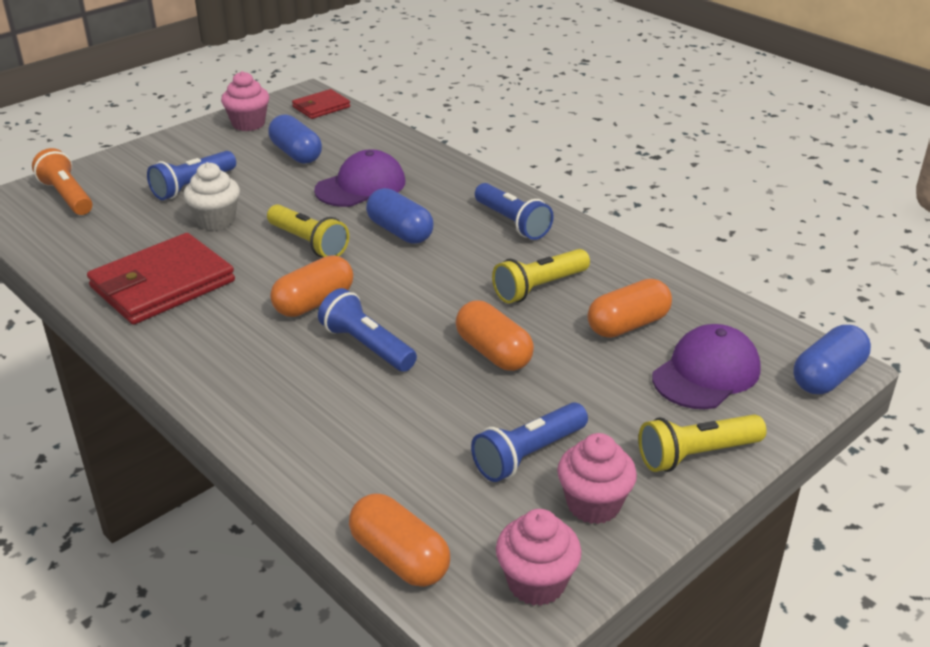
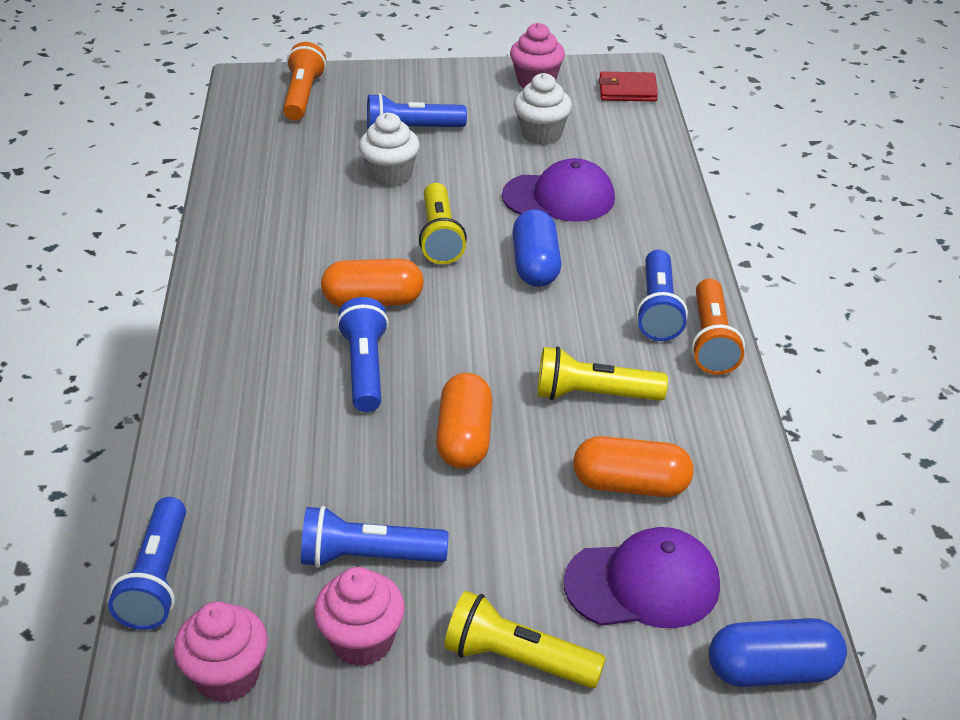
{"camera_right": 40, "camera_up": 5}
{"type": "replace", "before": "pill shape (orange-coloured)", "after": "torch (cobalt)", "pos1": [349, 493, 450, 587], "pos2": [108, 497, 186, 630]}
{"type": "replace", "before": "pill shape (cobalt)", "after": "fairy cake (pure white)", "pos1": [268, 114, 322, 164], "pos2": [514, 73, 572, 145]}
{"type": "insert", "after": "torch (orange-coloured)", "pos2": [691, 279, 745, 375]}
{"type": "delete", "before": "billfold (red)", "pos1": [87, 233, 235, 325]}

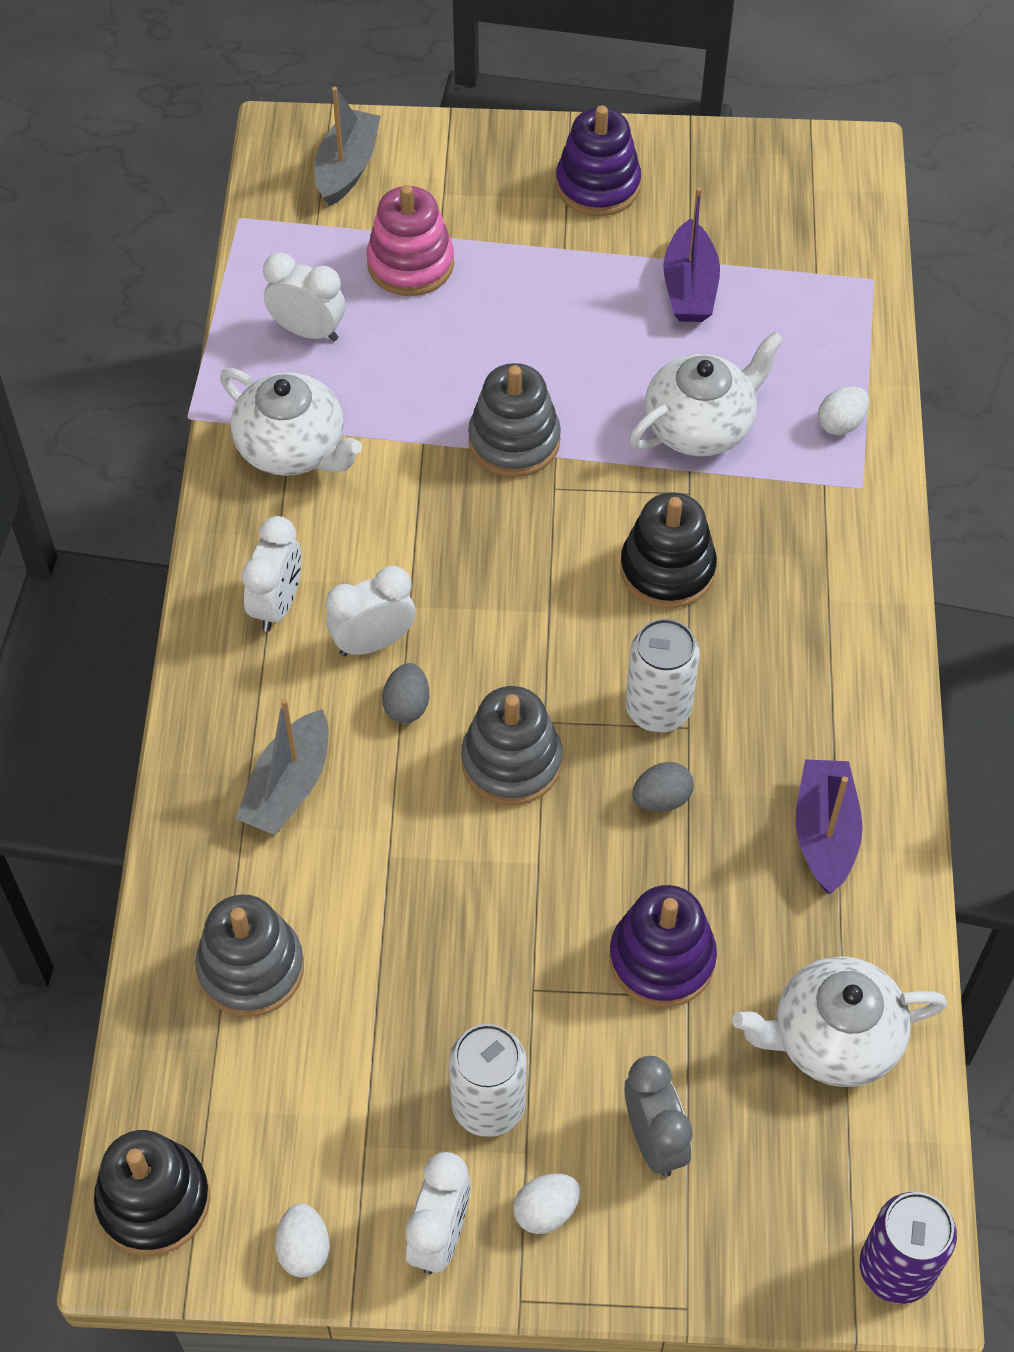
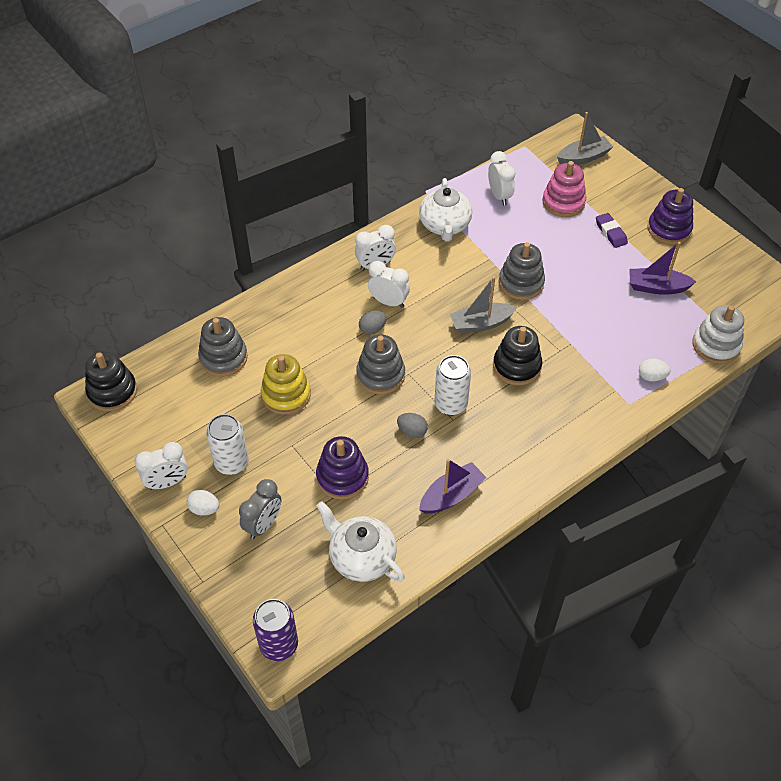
{"camera_right": 50, "camera_up": -5}
{"type": "insert", "after": "stacking rings (golden)", "pos2": [261, 354, 311, 415]}
{"type": "move", "before": "toy boat (ash-grey)", "pos1": [235, 698, 329, 835], "pos2": [450, 276, 517, 333]}
{"type": "insert", "after": "eraser (violet)", "pos2": [596, 213, 628, 248]}
{"type": "rotate", "before": "toy boat (violet)", "pos1": [663, 187, 720, 322], "pos2": [629, 242, 696, 295], "turn": 45}
{"type": "insert", "after": "stacking rings (pure white)", "pos2": [692, 305, 744, 364]}
{"type": "delete", "before": "egg shape (pure white)", "pos1": [275, 1203, 330, 1277]}
{"type": "delete", "before": "tea pot (pure white)", "pos1": [629, 331, 784, 456]}

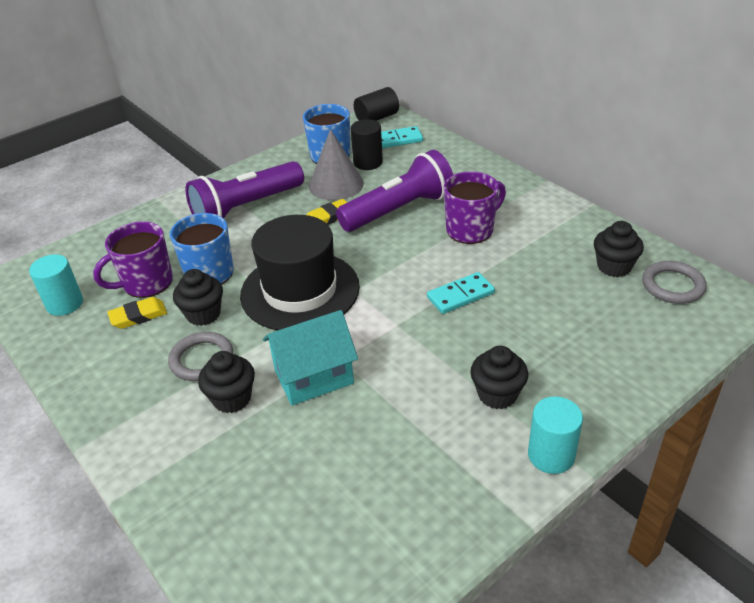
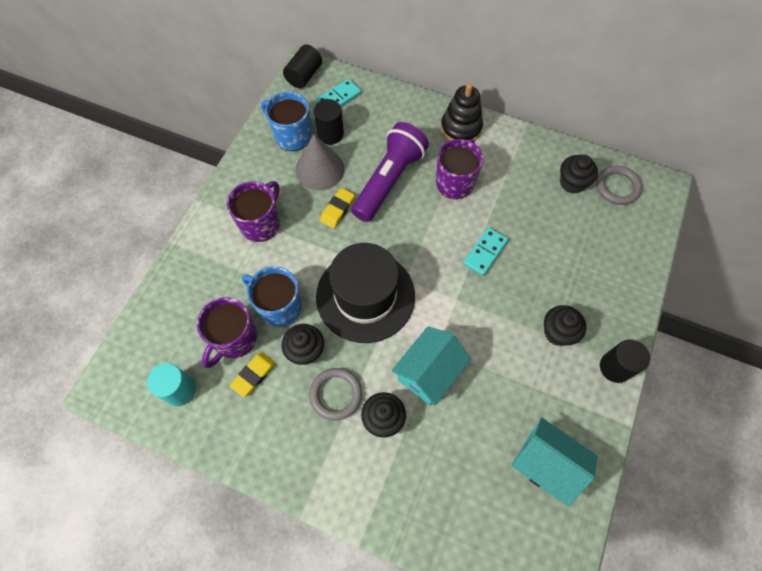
{"camera_right": -30, "camera_up": 25}
{"type": "replace", "before": "torch (violet)", "after": "coffee mug (violet)", "pos1": [185, 161, 304, 219], "pos2": [227, 181, 280, 242]}
{"type": "insert", "after": "stacking rings (jet-black)", "pos2": [441, 83, 483, 141]}
{"type": "insert", "after": "house (teal)", "pos2": [511, 417, 597, 506]}
{"type": "recolor", "before": "cylinder shape (teal)", "after": "cylinder shape (jet-black)", "pos1": [528, 396, 583, 474], "pos2": [600, 339, 650, 383]}

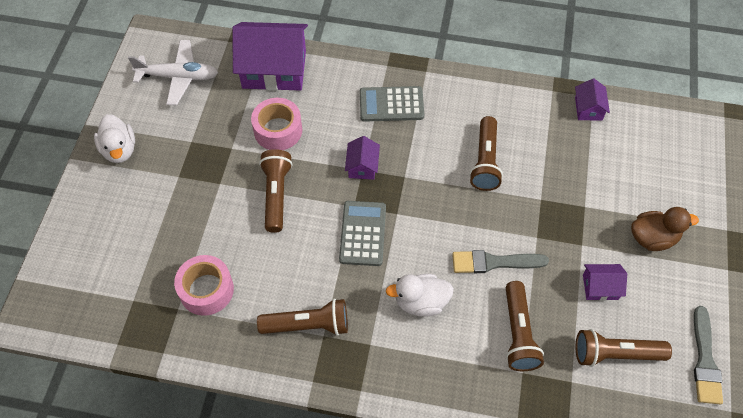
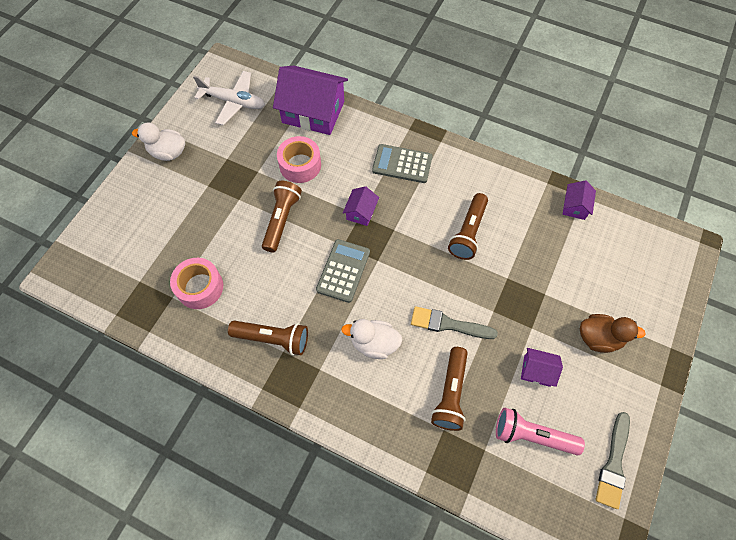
{"camera_right": 15, "camera_up": 5}
{"type": "rotate", "before": "toy duck (pure white)", "pos1": [94, 114, 135, 163], "pos2": [132, 123, 185, 161], "turn": 105}
{"type": "recolor", "before": "torch (russet)", "after": "torch (rose-pink)", "pos1": [576, 329, 672, 367], "pos2": [496, 408, 585, 455]}

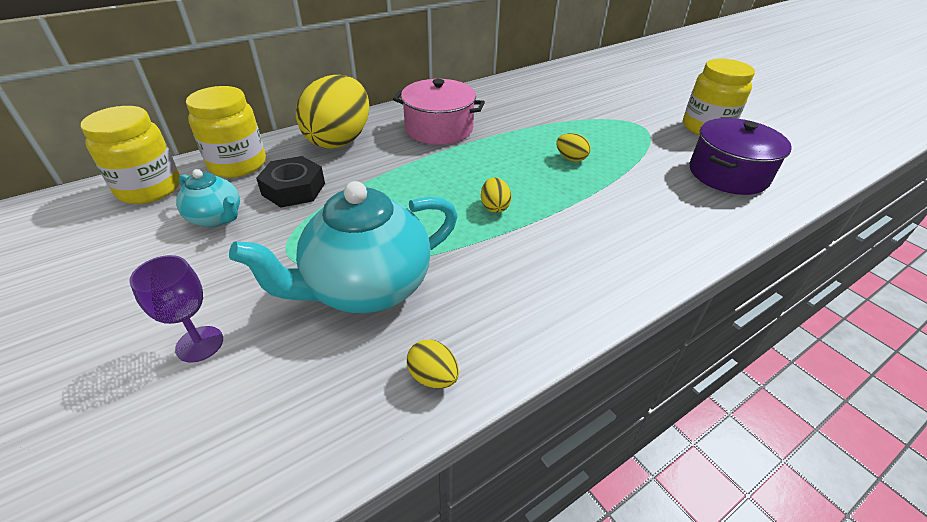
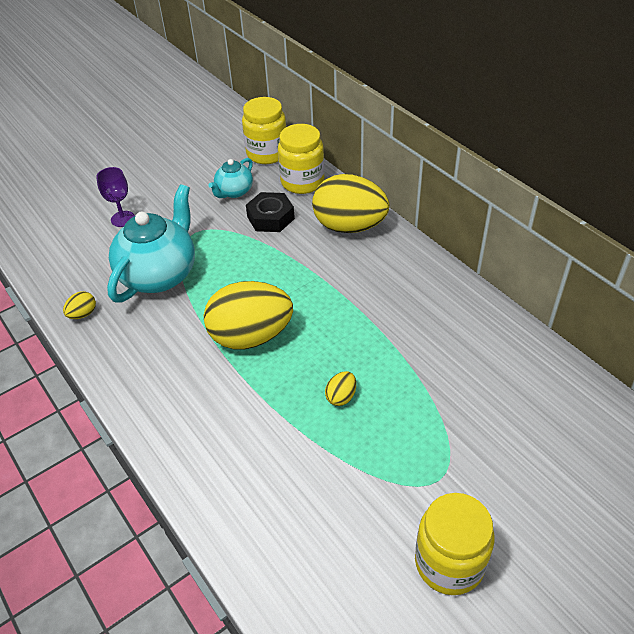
{"camera_right": 90, "camera_up": 5}
{"type": "rotate", "before": "tea pot (teal)", "pos1": [229, 181, 458, 313], "pos2": [107, 184, 195, 302], "turn": 60}
{"type": "resize", "before": "egg shape (golden)", "pos1": [481, 177, 512, 213], "pos2": [204, 281, 293, 349], "scale": 2.48}
{"type": "delete", "before": "stockpot (rose-pink)", "pos1": [393, 79, 485, 145]}
{"type": "delete", "before": "stockpot (violet)", "pos1": [690, 118, 792, 195]}

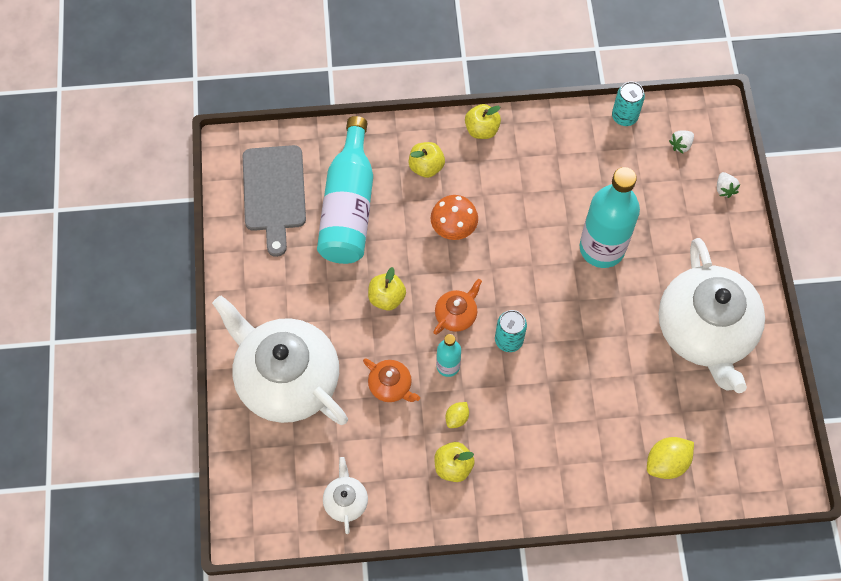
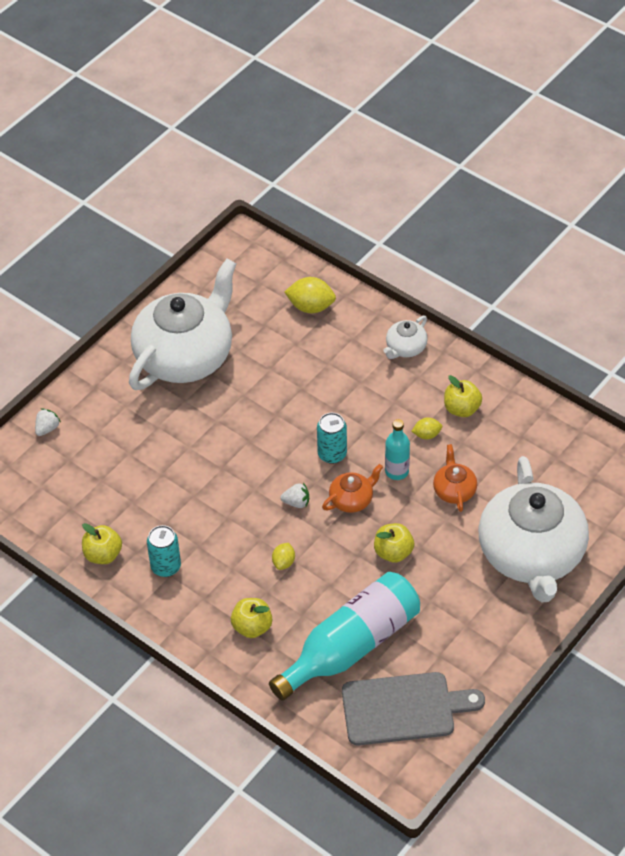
{"camera_right": -135, "camera_up": -15}
{"type": "move", "before": "apple (golden)", "pos1": [465, 104, 501, 139], "pos2": [82, 523, 122, 564]}
{"type": "move", "before": "soda can (teal)", "pos1": [612, 82, 645, 126], "pos2": [147, 525, 181, 577]}
{"type": "replace", "before": "toadstool (orange-coloured)", "after": "lemon (golden)", "pos1": [430, 195, 478, 240], "pos2": [272, 543, 295, 570]}
{"type": "move", "before": "strawberry (pure white)", "pos1": [669, 131, 694, 154], "pos2": [280, 483, 309, 508]}
{"type": "rotate", "before": "tea pot (orange-coloured)", "pos1": [433, 279, 482, 335], "pos2": [322, 464, 383, 513], "turn": 150}
{"type": "rotate", "before": "chopping board (ash-grey)", "pos1": [243, 145, 306, 257], "pos2": [342, 672, 485, 746], "turn": 45}
{"type": "move", "before": "tea pot (pure white)", "pos1": [323, 457, 368, 534], "pos2": [383, 316, 428, 359]}
{"type": "delete", "before": "flask (teal)", "pos1": [580, 167, 640, 268]}

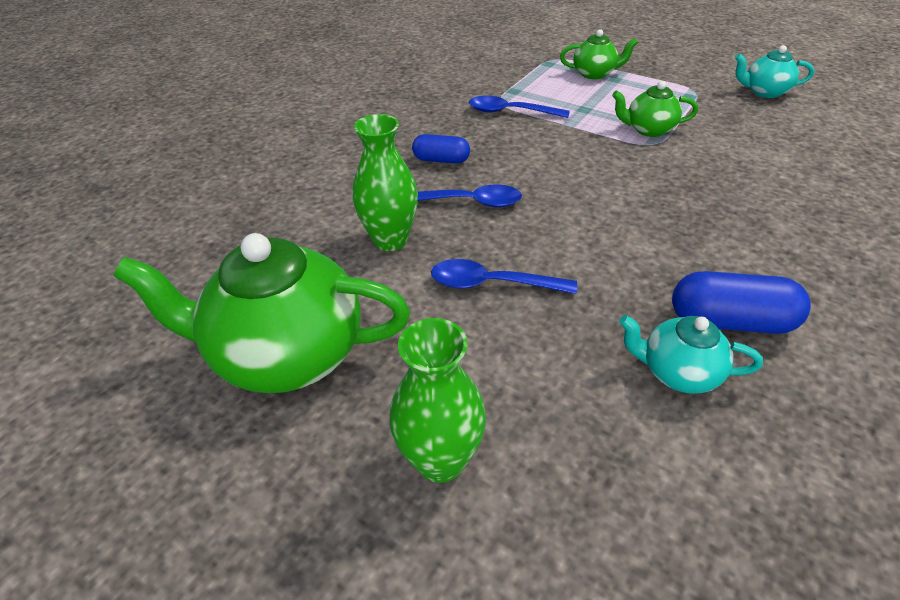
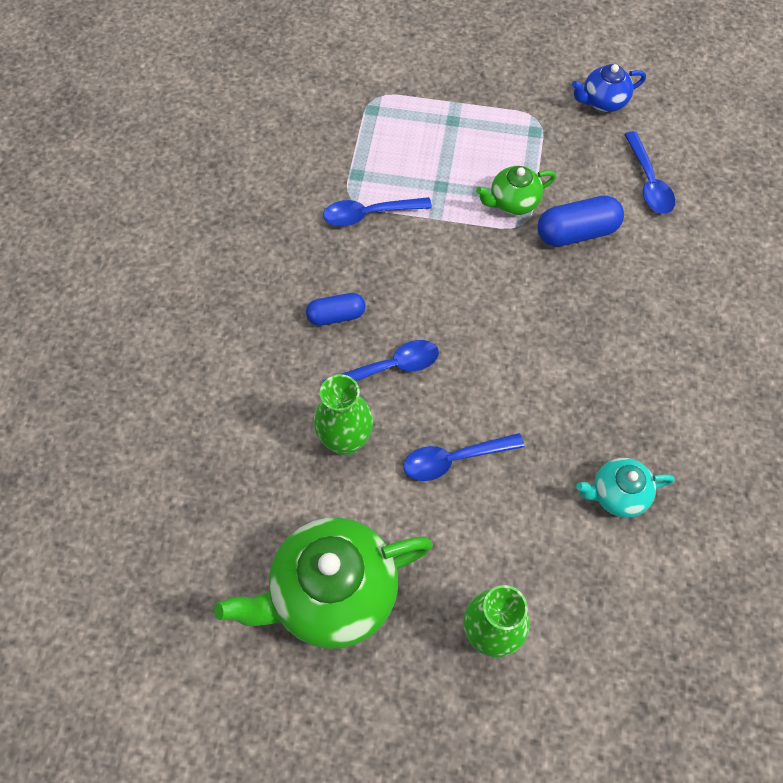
{"camera_right": -25, "camera_up": 20}
{"type": "move", "before": "pill shape (cobalt)", "pos1": [672, 271, 811, 334], "pos2": [537, 196, 624, 247]}
{"type": "recolor", "before": "tea pot (teal)", "after": "tea pot (cobalt)", "pos1": [735, 45, 814, 98], "pos2": [572, 64, 646, 112]}
{"type": "insert", "after": "spoon (cobalt)", "pos2": [624, 131, 675, 214]}
{"type": "delete", "before": "tea pot (emerald)", "pos1": [560, 29, 638, 79]}

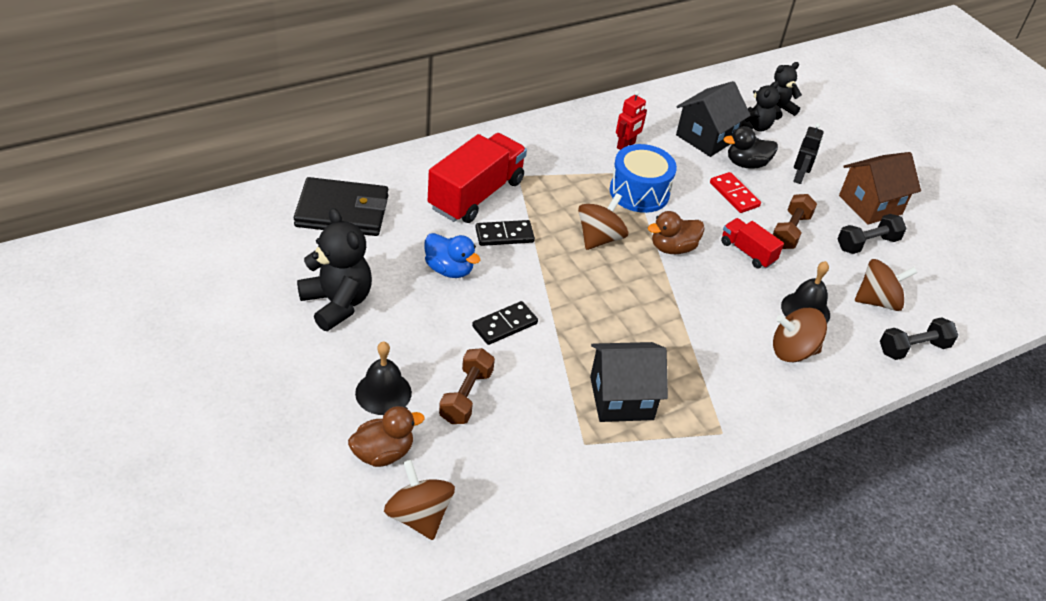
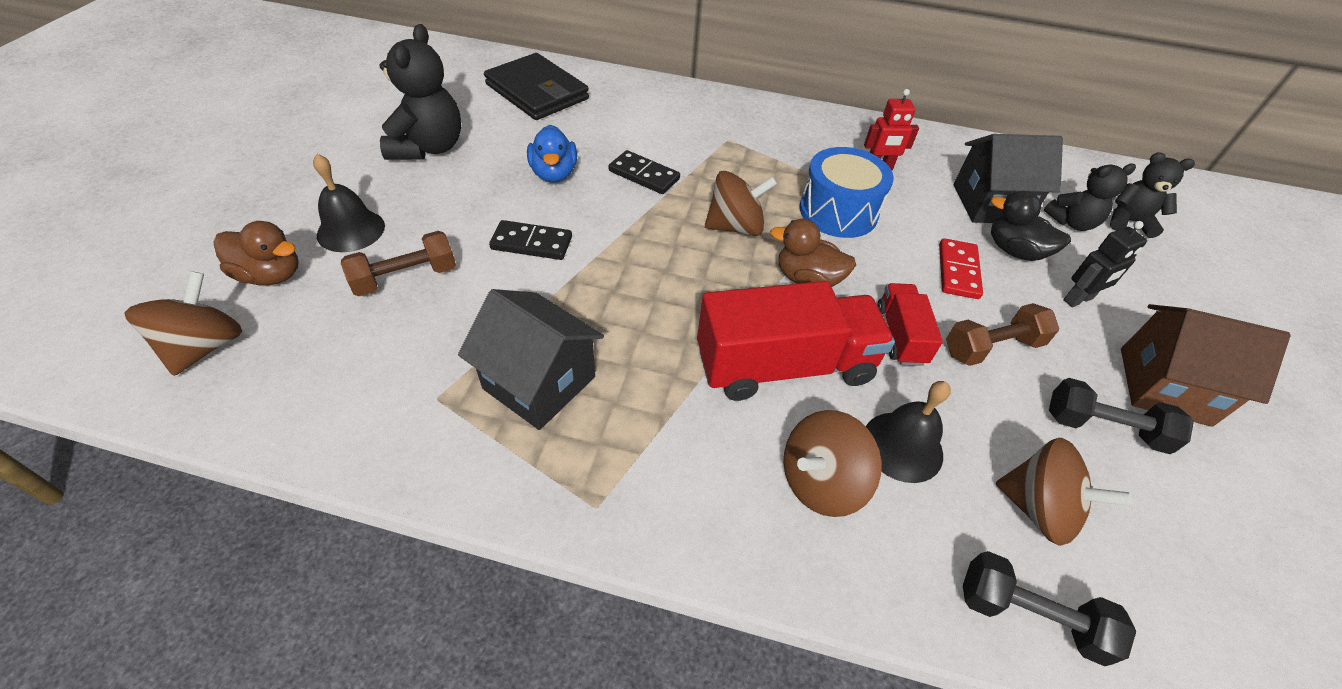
{"camera_right": 45, "camera_up": 5}
{"type": "move", "before": "truck (red)", "pos1": [428, 133, 527, 223], "pos2": [697, 281, 895, 401]}
{"type": "rotate", "before": "toy top (russet)", "pos1": [773, 308, 827, 362], "pos2": [784, 410, 882, 517], "turn": -75}

